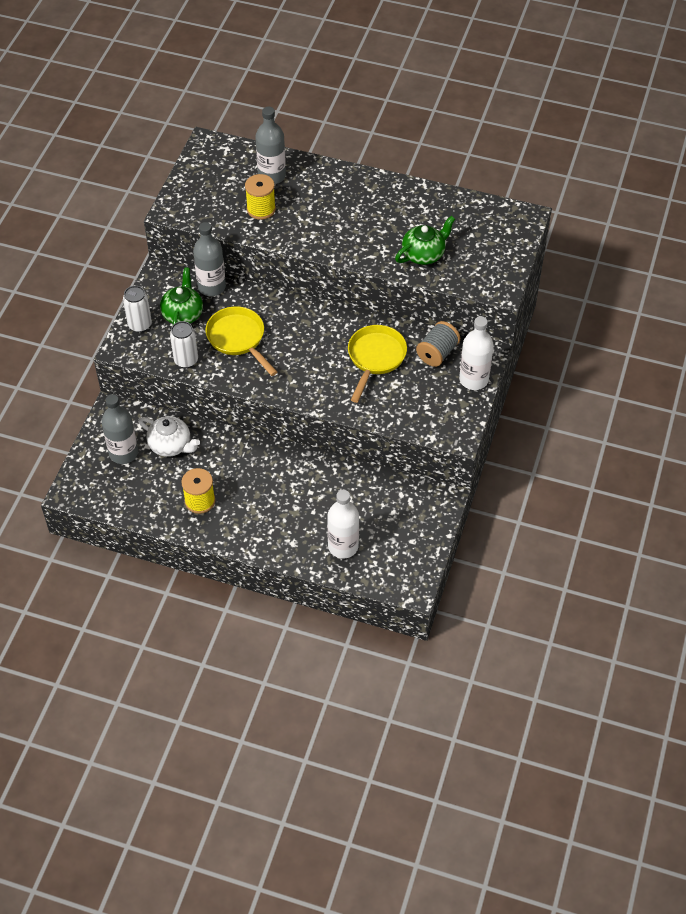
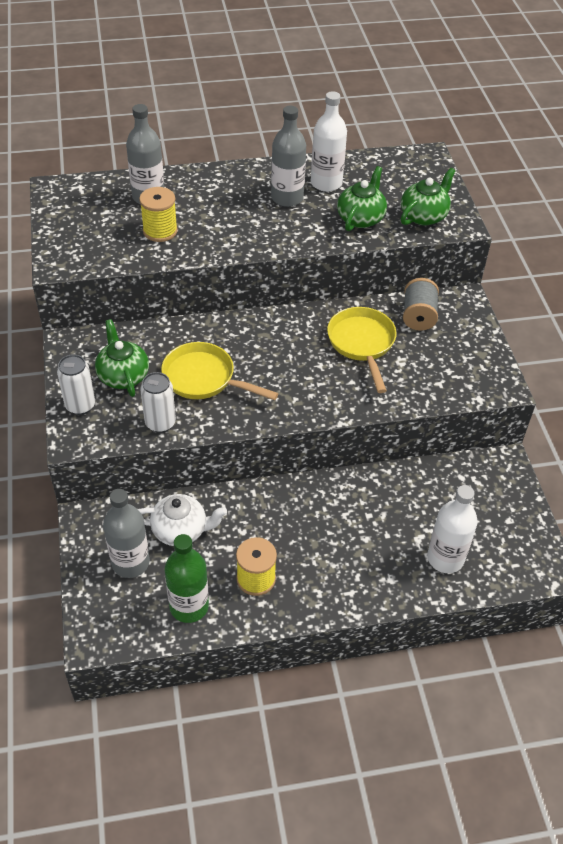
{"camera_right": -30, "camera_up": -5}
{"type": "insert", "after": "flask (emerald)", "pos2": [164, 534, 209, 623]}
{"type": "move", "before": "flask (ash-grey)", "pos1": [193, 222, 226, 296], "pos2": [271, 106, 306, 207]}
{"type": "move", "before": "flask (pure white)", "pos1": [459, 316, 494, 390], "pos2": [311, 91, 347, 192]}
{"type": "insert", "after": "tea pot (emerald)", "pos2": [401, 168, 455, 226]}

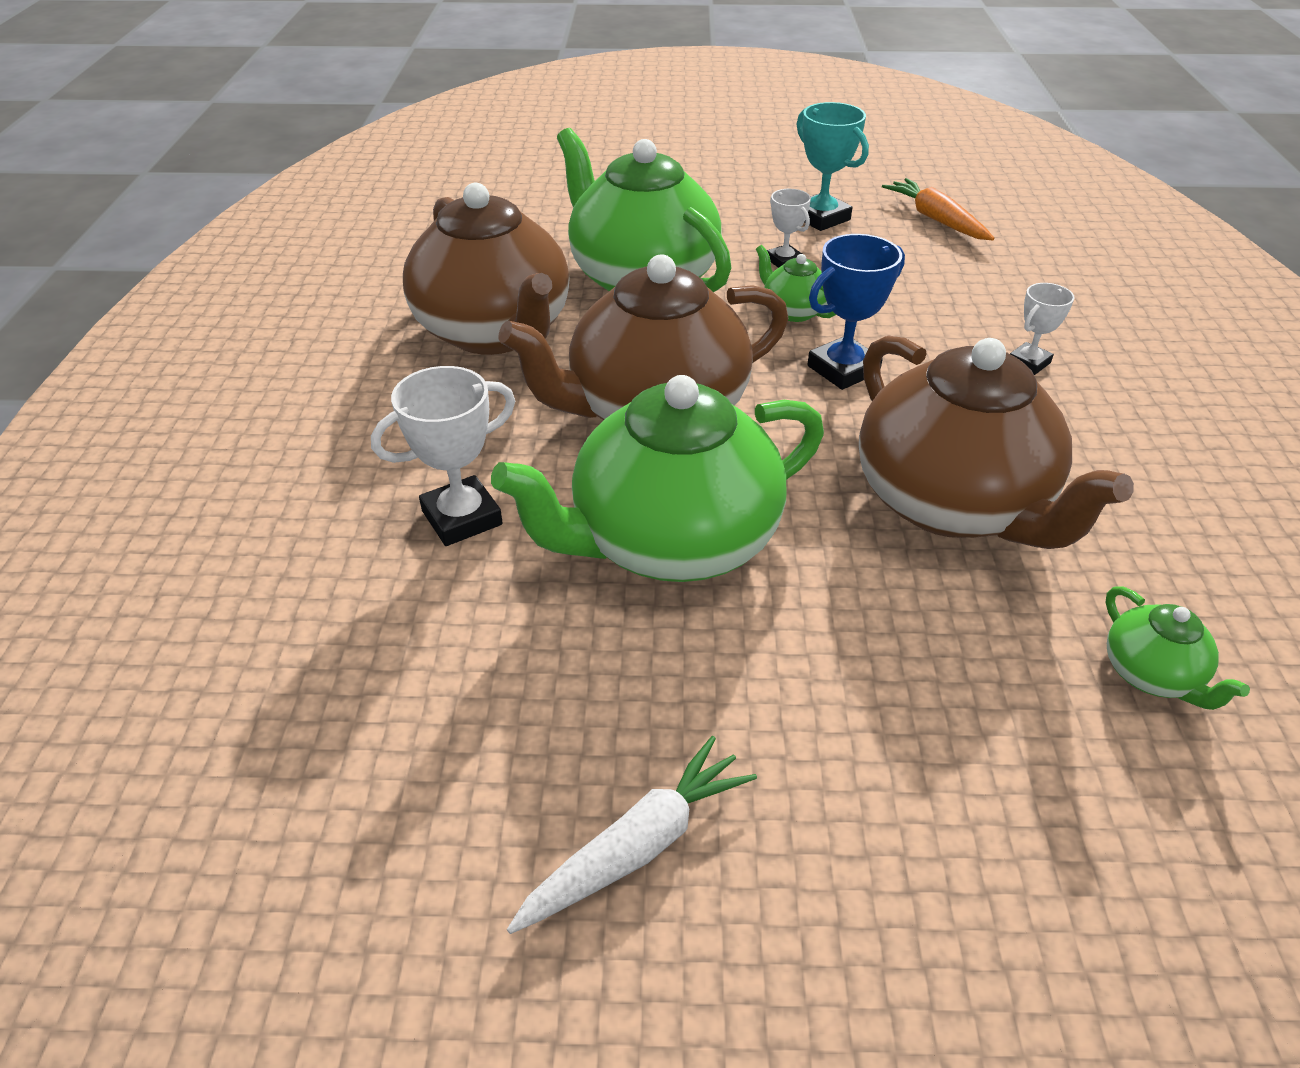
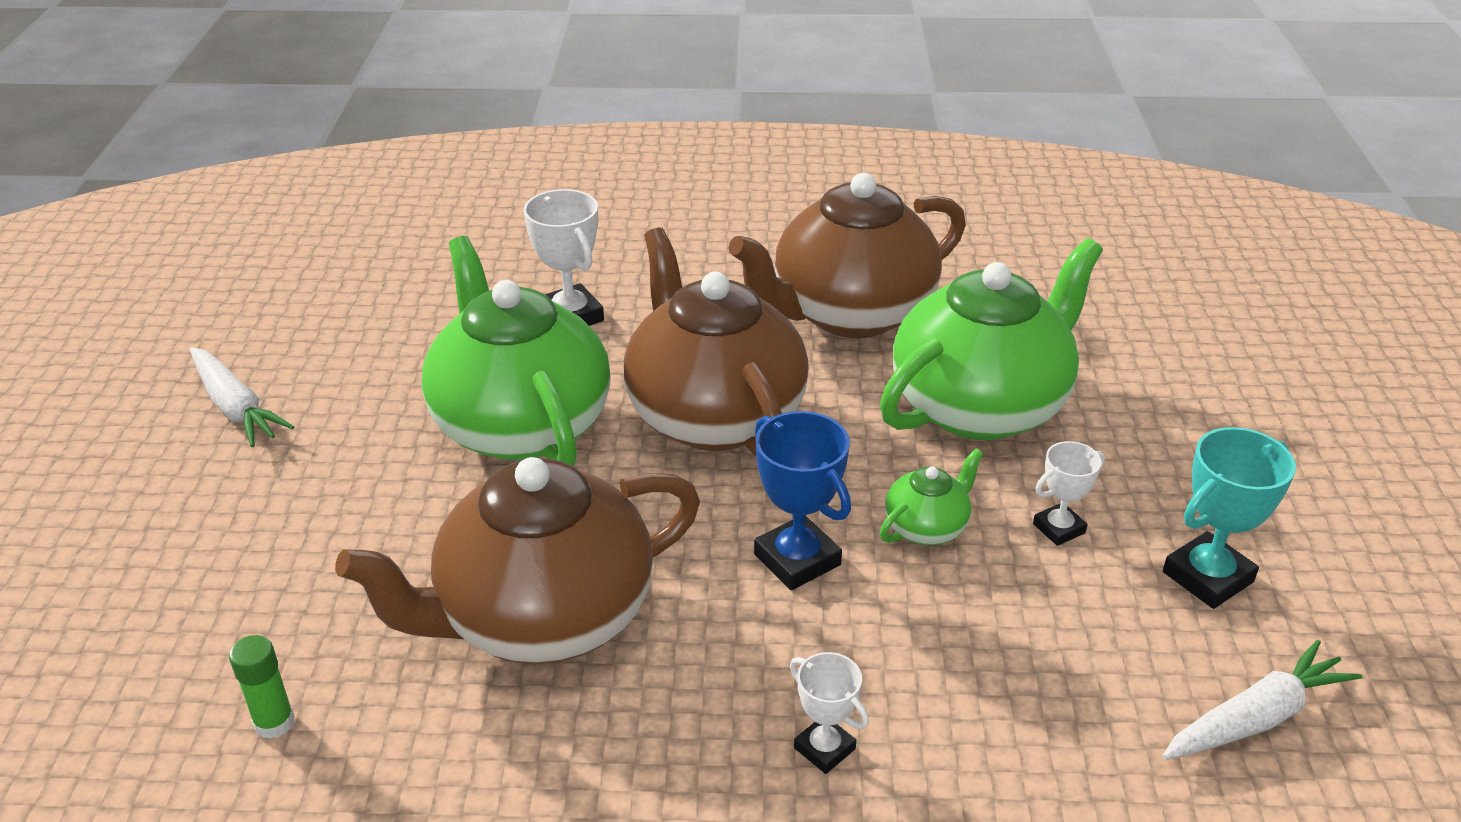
{"camera_right": 90, "camera_up": -5}
{"type": "replace", "before": "tea pot (emerald)", "after": "glue (emerald)", "pos1": [1105, 586, 1250, 710], "pos2": [229, 635, 295, 739]}
{"type": "recolor", "before": "carrot (orange-coloured)", "after": "carrot (pure white)", "pos1": [882, 178, 995, 240], "pos2": [1162, 640, 1363, 760]}

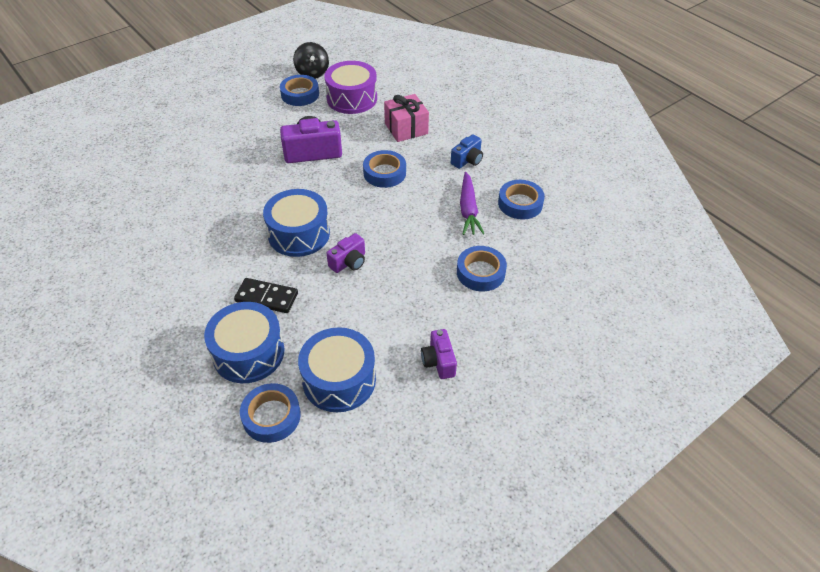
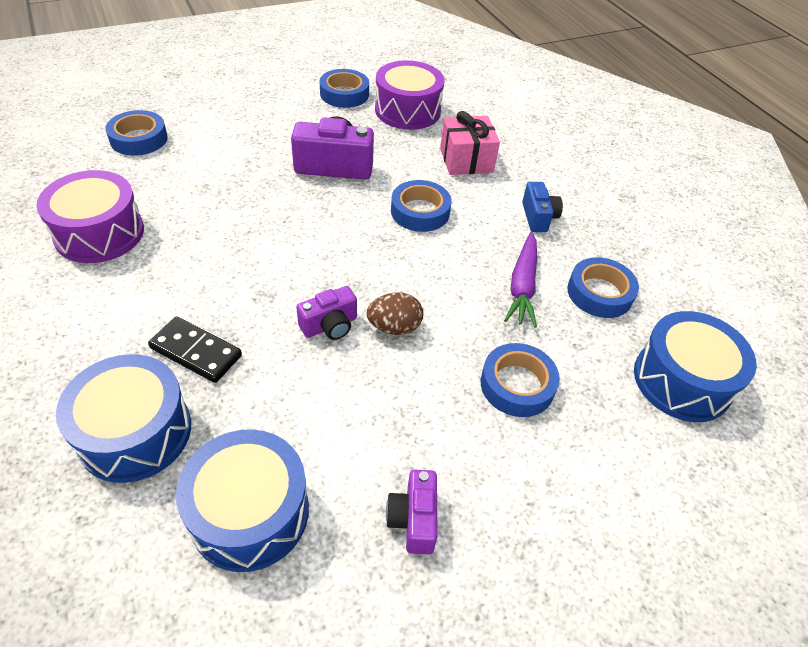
{"camera_right": 10, "camera_up": 0}
{"type": "insert", "after": "snare drum (violet)", "pos2": [36, 170, 144, 263]}
{"type": "move", "before": "roll of tape (cobalt)", "pos1": [240, 383, 301, 443], "pos2": [105, 110, 168, 156]}
{"type": "insert", "after": "egg shape (russet)", "pos2": [367, 292, 423, 335]}
{"type": "rotate", "before": "photo camera (cobalt)", "pos1": [451, 134, 483, 169], "pos2": [522, 182, 563, 232], "turn": -60}
{"type": "move", "before": "snare drum (cobalt)", "pos1": [263, 189, 330, 257], "pos2": [634, 311, 757, 422]}
{"type": "delete", "before": "toy top (jet-black)", "pos1": [293, 42, 329, 79]}

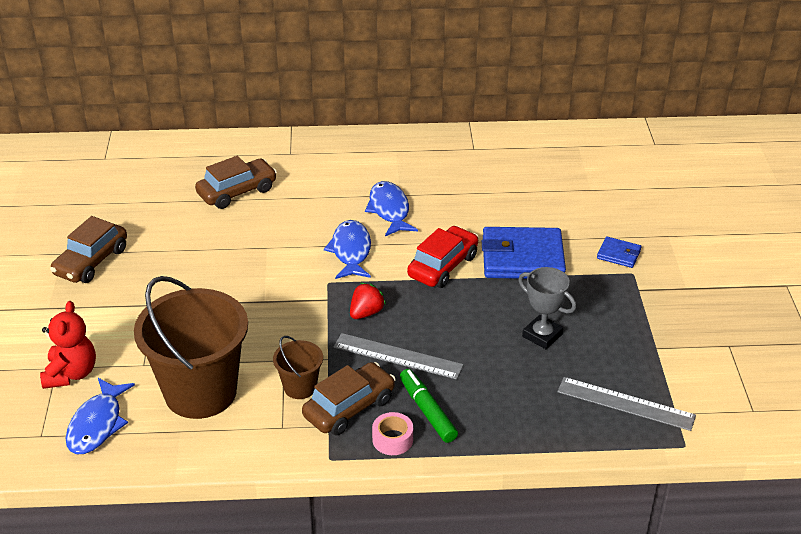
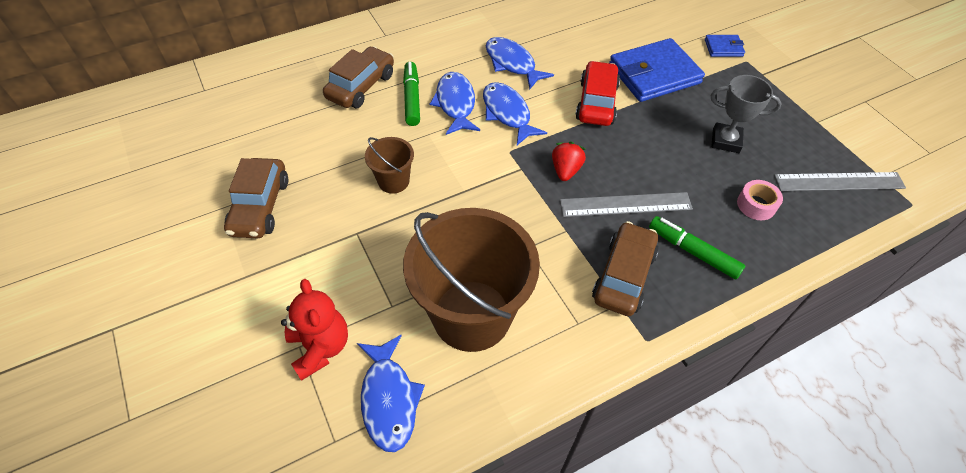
{"camera_right": -25, "camera_up": 15}
{"type": "move", "before": "pail (russet)", "pos1": [273, 336, 323, 399], "pos2": [365, 137, 414, 194]}
{"type": "insert", "after": "marker pen (emerald)", "pos2": [403, 62, 420, 126]}
{"type": "insert", "after": "toy fish (cobalt)", "pos2": [430, 72, 480, 135]}
{"type": "move", "before": "roll of tape (rose-pink)", "pos1": [372, 412, 413, 455], "pos2": [737, 180, 783, 220]}

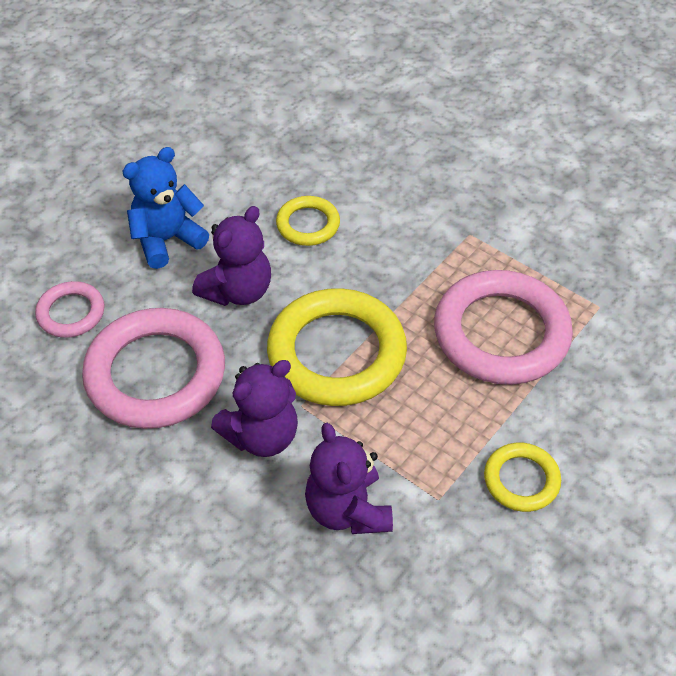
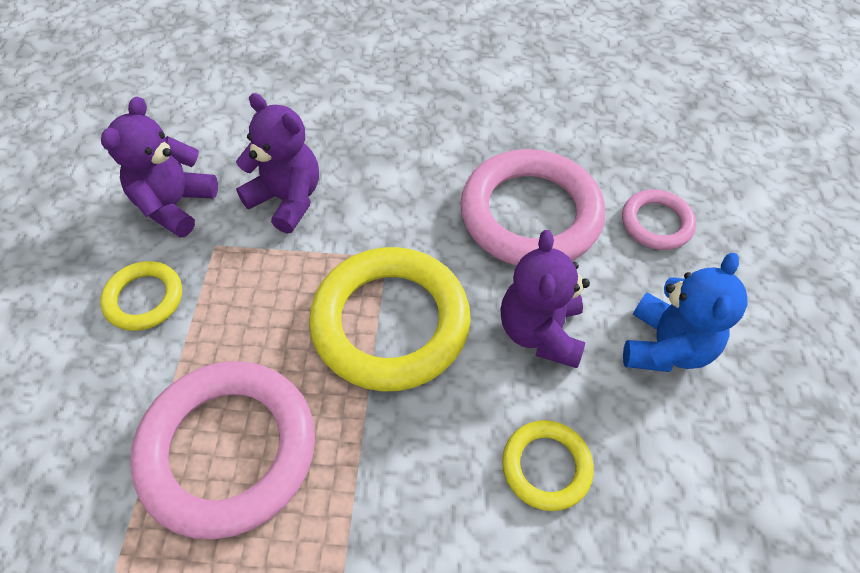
{"camera_right": 145, "camera_up": 5}
{"type": "move", "before": "stuffed bear (violet)", "pos1": [211, 360, 298, 457], "pos2": [101, 97, 218, 238]}

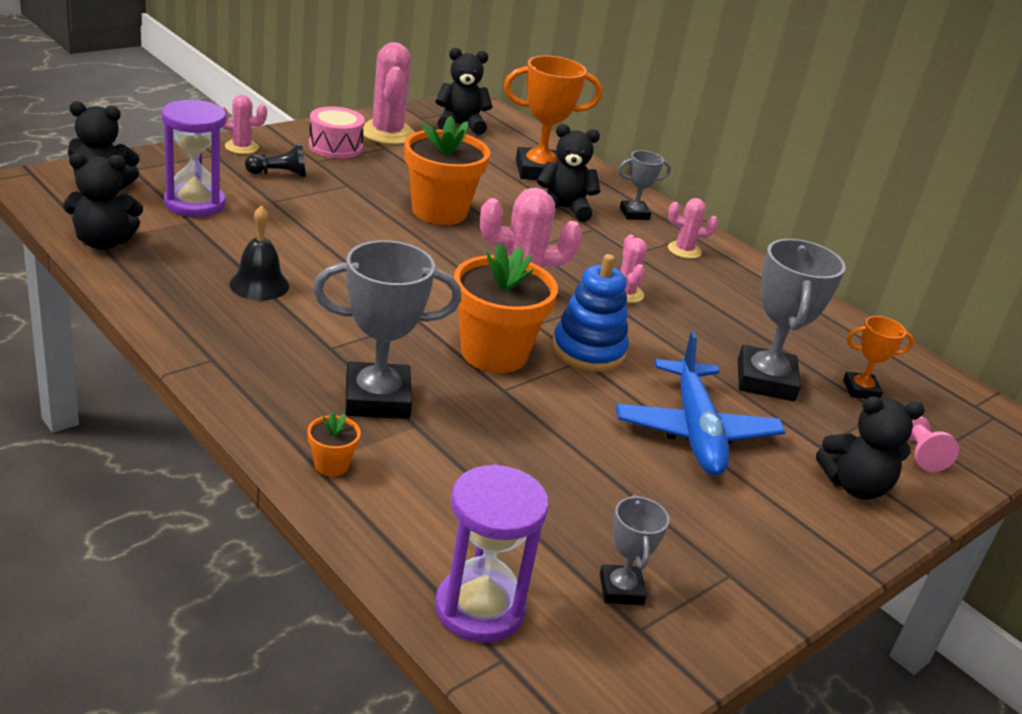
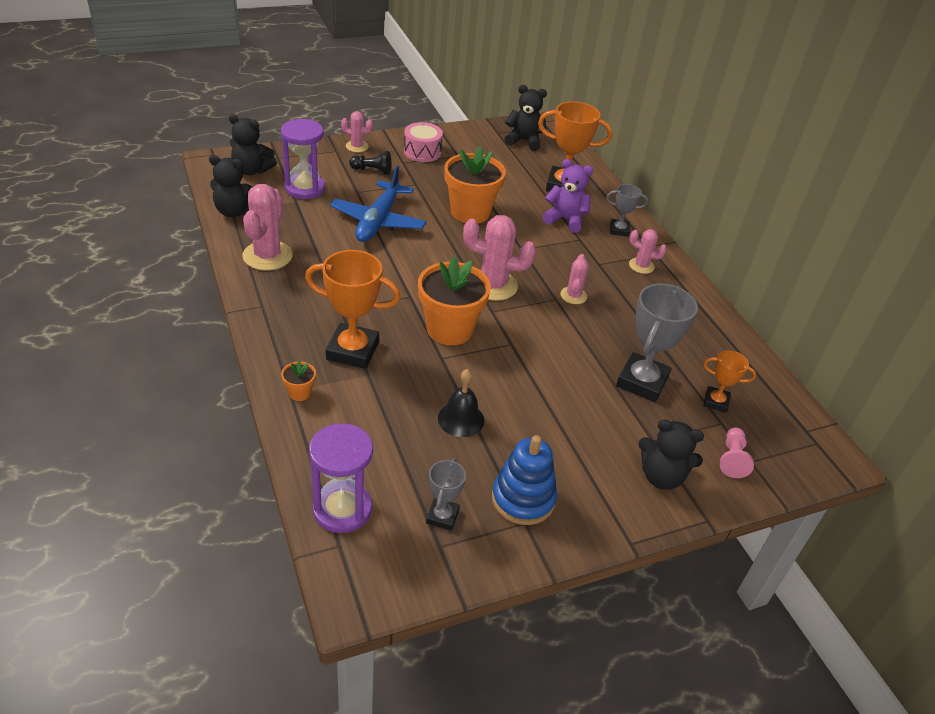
{"camera_right": 20, "camera_up": 10}
{"type": "move", "before": "saguaro cactus (rose-pink)", "pos1": [363, 42, 415, 145], "pos2": [243, 184, 293, 271]}
{"type": "recolor", "before": "award cup (ash-grey)", "after": "award cup (orange-coloured)", "pos1": [313, 240, 461, 419], "pos2": [305, 250, 401, 369]}
{"type": "move", "before": "aeroplane (cobalt)", "pos1": [616, 331, 785, 476], "pos2": [330, 166, 427, 242]}
{"type": "move", "before": "hand bell (jet-black)", "pos1": [229, 205, 289, 300], "pos2": [438, 369, 484, 437]}
{"type": "move", "before": "stacking rings (cobalt)", "pos1": [552, 254, 629, 372], "pos2": [492, 435, 557, 525]}
{"type": "recolor", "before": "stuffed bear (jet-black)", "after": "stuffed bear (violet)", "pos1": [537, 124, 600, 222], "pos2": [542, 159, 594, 233]}

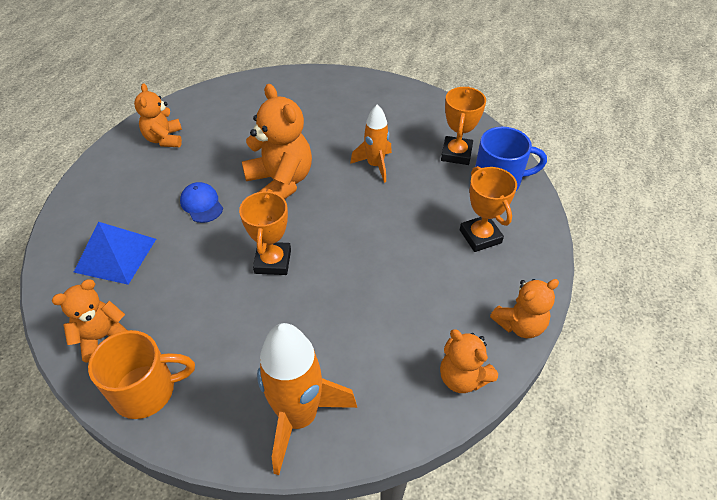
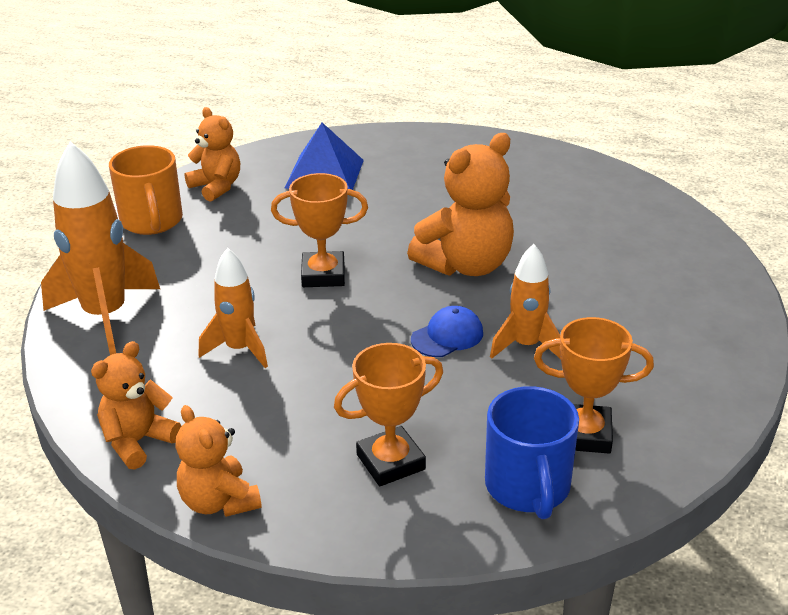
{"camera_right": 85, "camera_up": -15}
{"type": "insert", "after": "toy rocket (orange-coloured)", "pos2": [198, 248, 268, 368]}
{"type": "move", "before": "cap (cobalt)", "pos1": [180, 182, 223, 223], "pos2": [411, 306, 483, 357]}
{"type": "delete", "before": "stuffed bear (orange-coloured)", "pos1": [134, 83, 182, 147]}

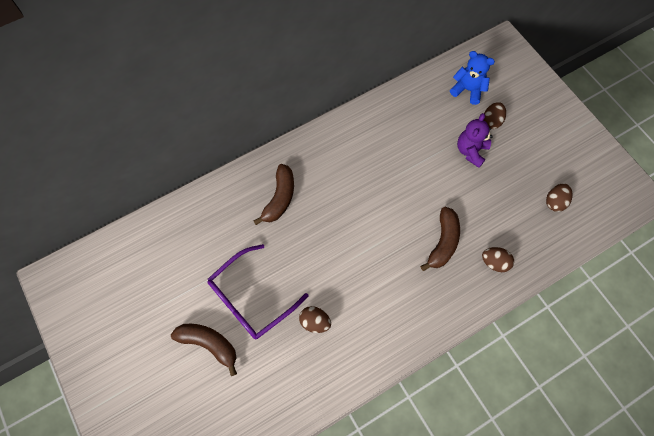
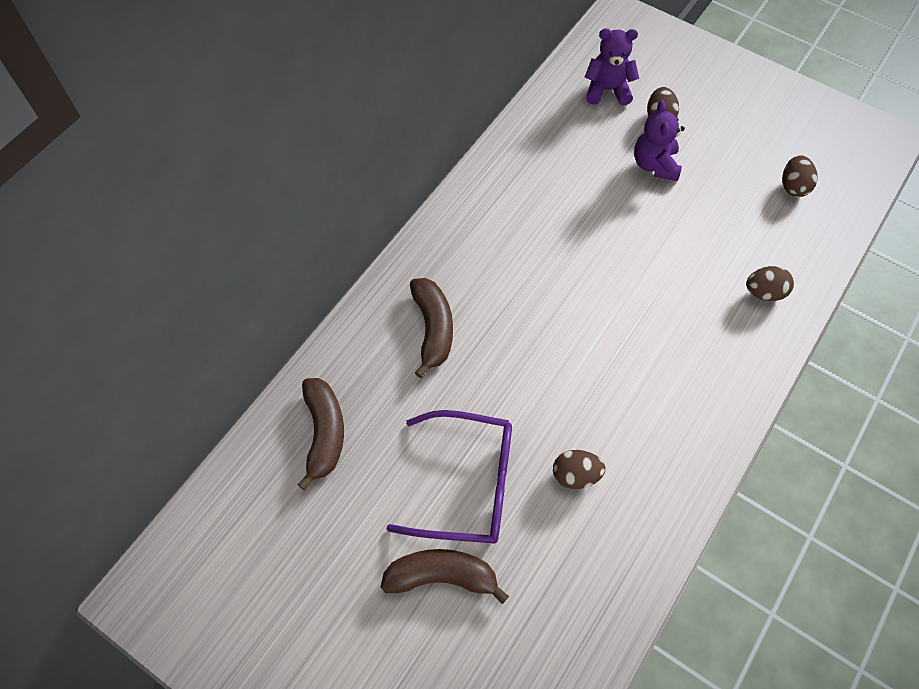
{"camera_right": -25, "camera_up": -5}
{"type": "move", "before": "banana fruit (russet)", "pos1": [420, 207, 460, 271], "pos2": [298, 378, 344, 490]}
{"type": "rotate", "before": "glasses (violet)", "pos1": [207, 244, 308, 339], "pos2": [386, 410, 512, 544], "turn": -105}
{"type": "recolor", "before": "stuffed bear (cobalt)", "after": "stuffed bear (violet)", "pos1": [450, 51, 495, 105], "pos2": [585, 28, 639, 105]}

